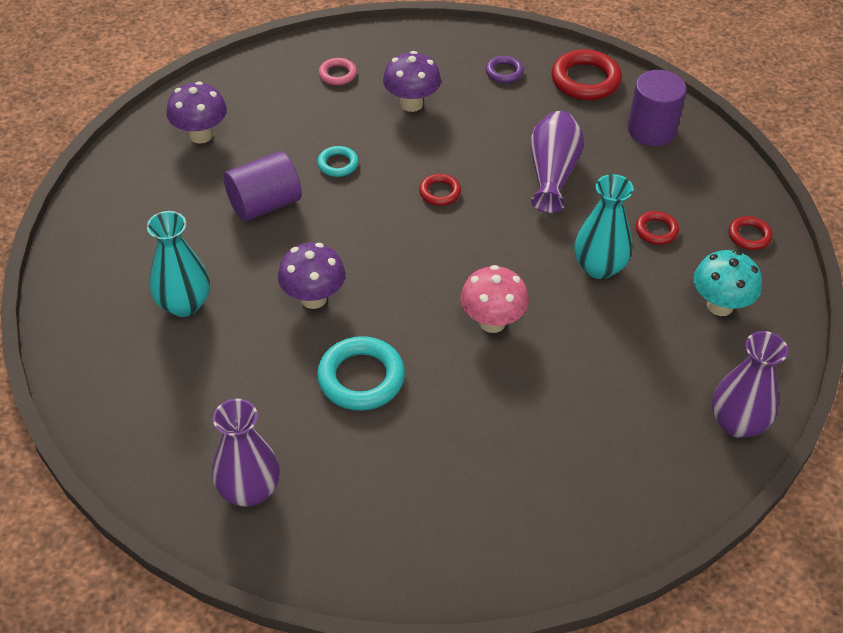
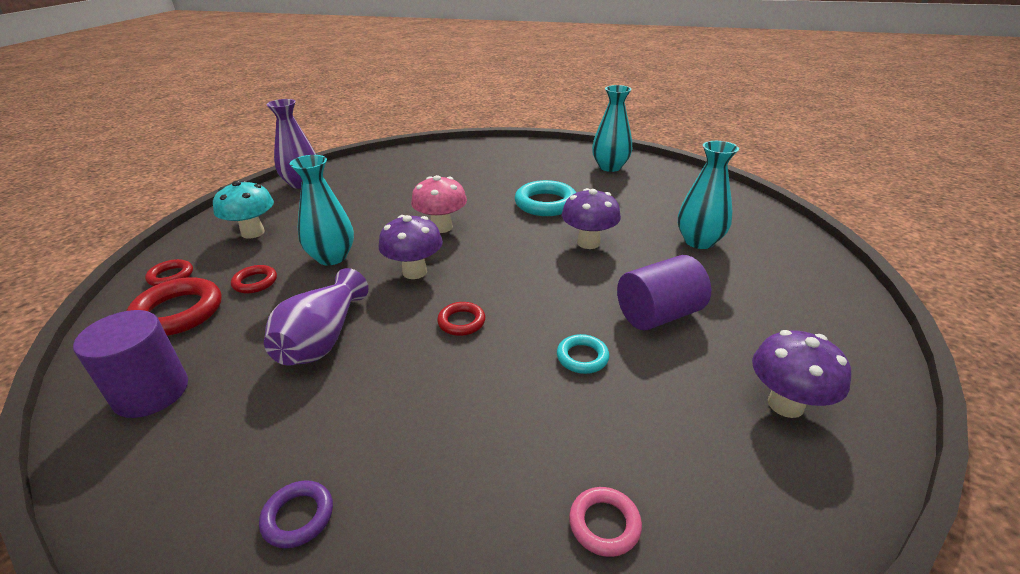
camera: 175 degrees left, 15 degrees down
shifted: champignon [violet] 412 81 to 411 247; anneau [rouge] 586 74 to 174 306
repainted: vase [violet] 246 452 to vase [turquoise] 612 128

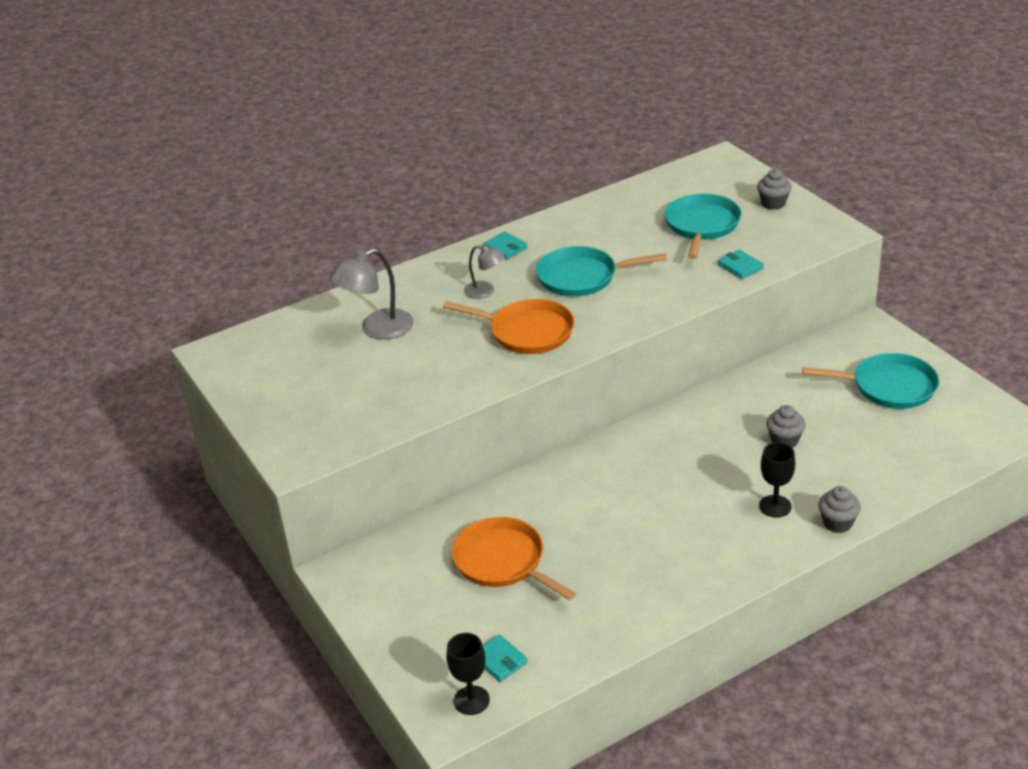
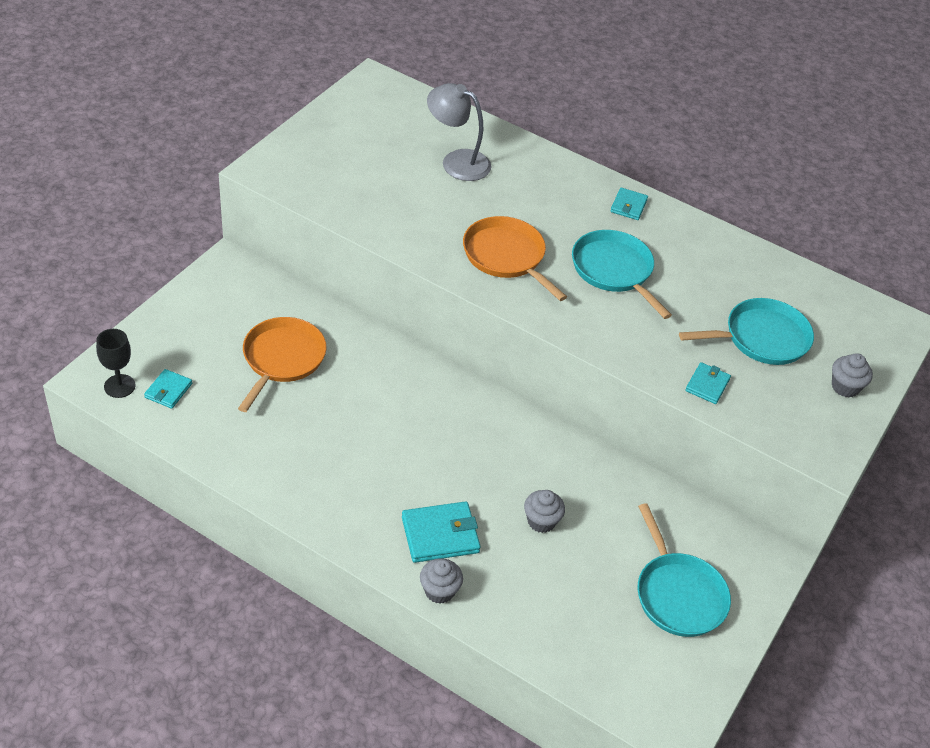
camera: 55 degrees right, 10 degrees up
gone: lampe [gris] 484 271
swapped: verre à pied [noir] 777 480 to portefeuille [turquoise] 441 532
rotated: poêle [orange] 509 326 = 515 258 150 degrees clockwise

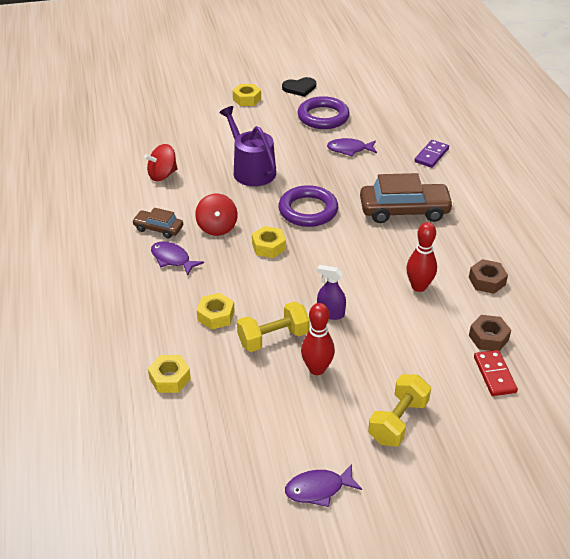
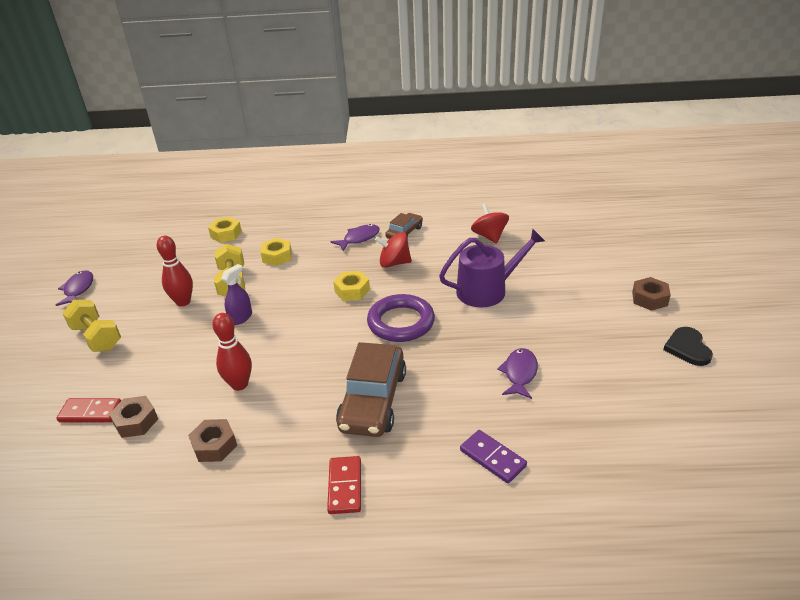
camera: 105 degrees right, 5 degrees down
gone: anneau [violet] 324 112
new: domino [rouge] 344 485
repainted: écrou [jaune] 247 95 to écrou [marron] 651 294

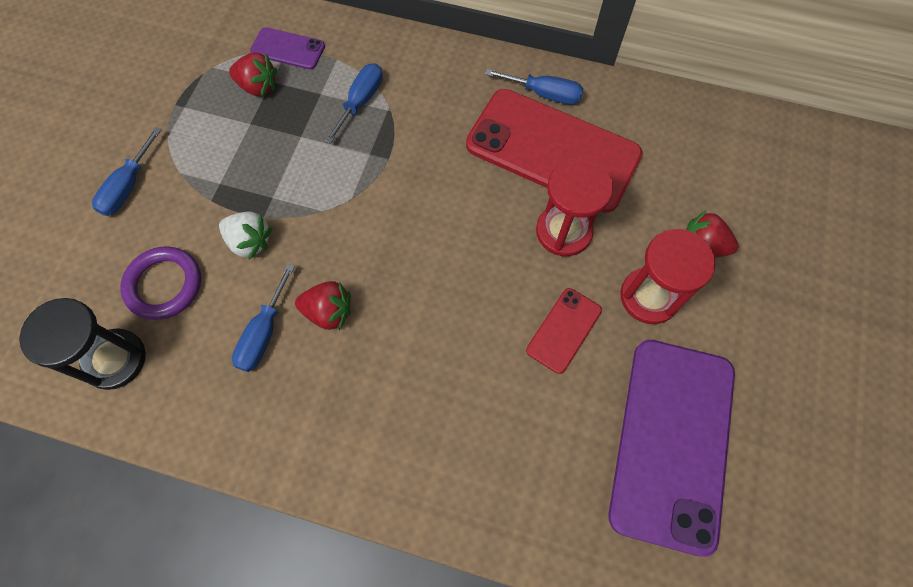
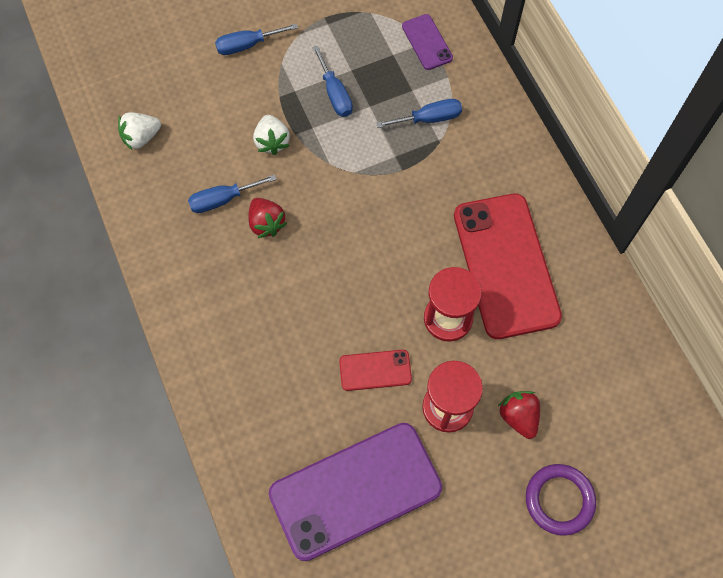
camera: 50 degrees right, 0 degrees up
gone: fraise [rouge] 253 74
shifted: anneau [violet] 160 283 to 561 500; tournevis [bleu] 534 87 to 332 81
swapped: sablier [noir] 82 344 to fraise [blanc] 139 131

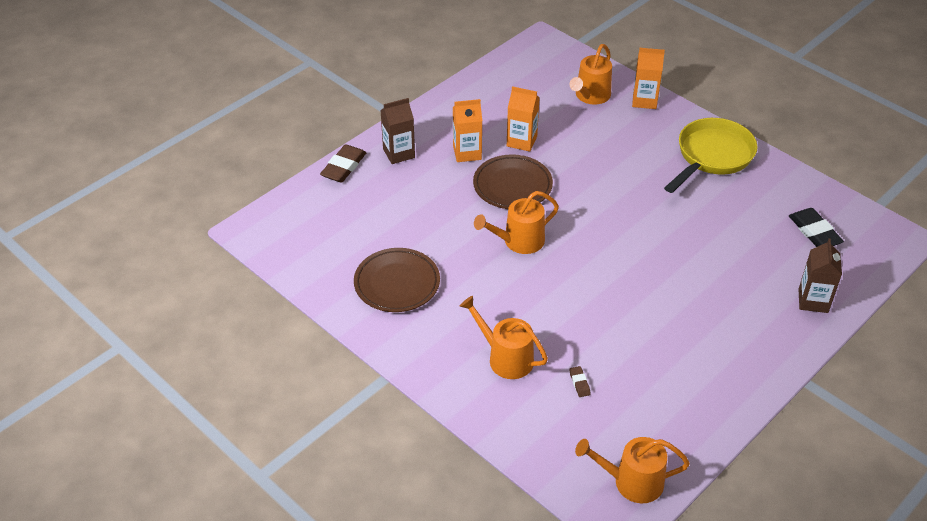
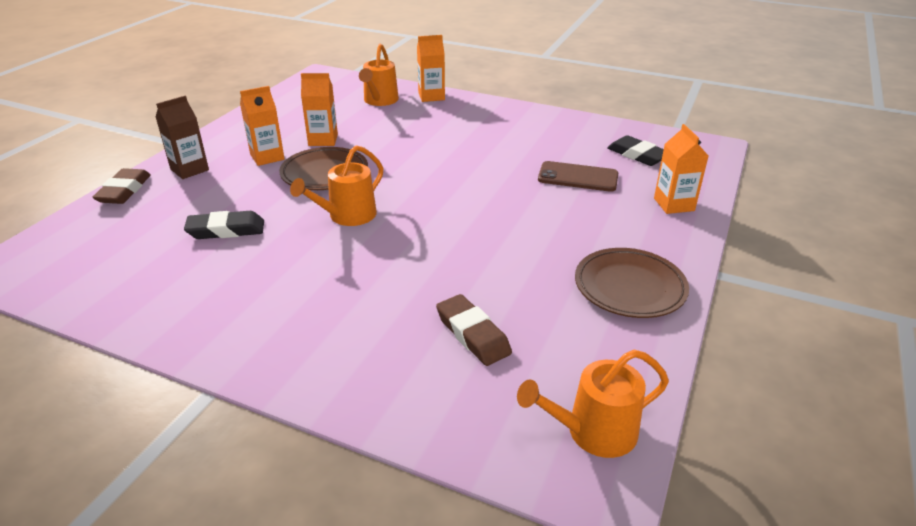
camera: 20 degrees left, 10 degrees down
gone: arrosoir [orange] 504 337; poêle [jaune] 711 155
new: gomme [noir] 224 225; téléphone [marron] 578 176
shifted: assiette [marron] 397 280 to 632 283
repainted: brique de lait [marron] 820 275 to brique de lait [orange] 681 169
scaled: gomme [marron] 580 381 = 474 330 x2.06

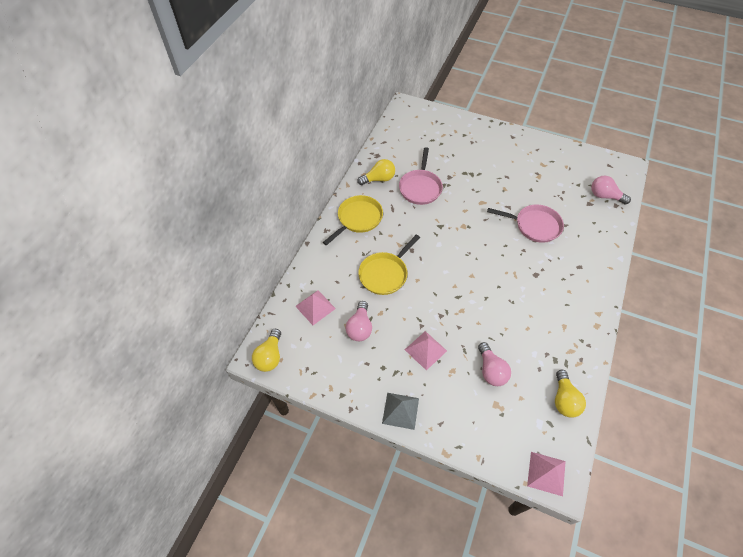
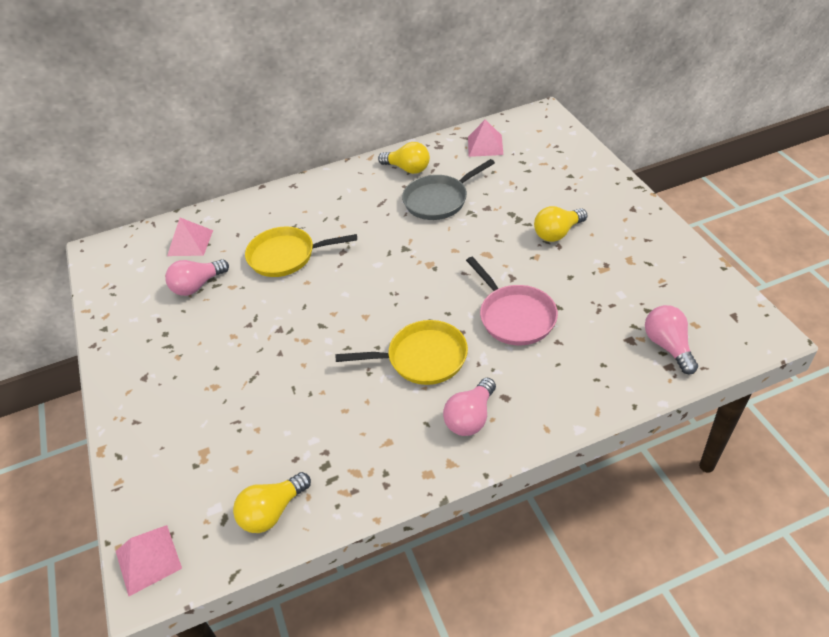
camera: 50 degrees right, 10 degrees down
gone: pyramide [gris] 400 411
shifted: ampoule [jaune] 266 350 to 560 224; poêle [jaune] 353 220 to 402 352; pyramide [rose] 426 351 to 485 138; ampoule [rose] 494 364 to 469 407
repainted: poêle [rose] 421 176 to poêle [gris] 448 189

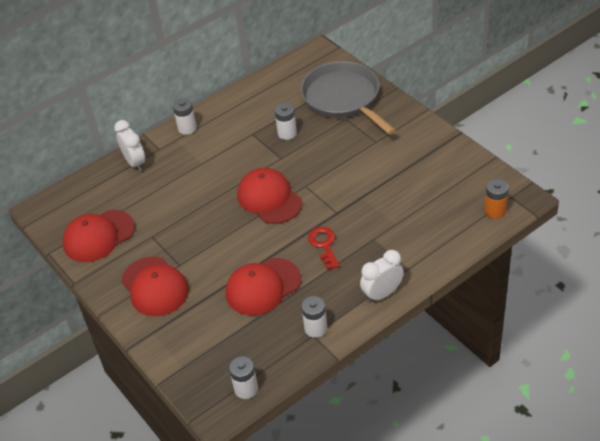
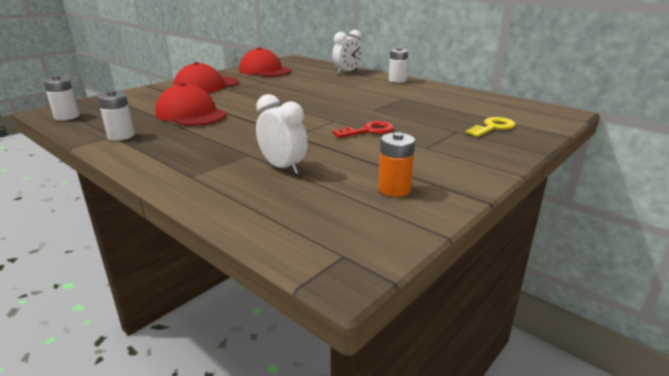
camera: 75 degrees right, 20 degrees down
gone: casquette [rouge] 269 196; pile [blanc] 286 121
shifted: clé [rouge] 324 248 to 363 129; réveil [blanc] 382 276 to 282 134; pile [orange] 497 199 to 396 164
swapped: poêle [gris] 348 98 to clé [jaune] 491 127

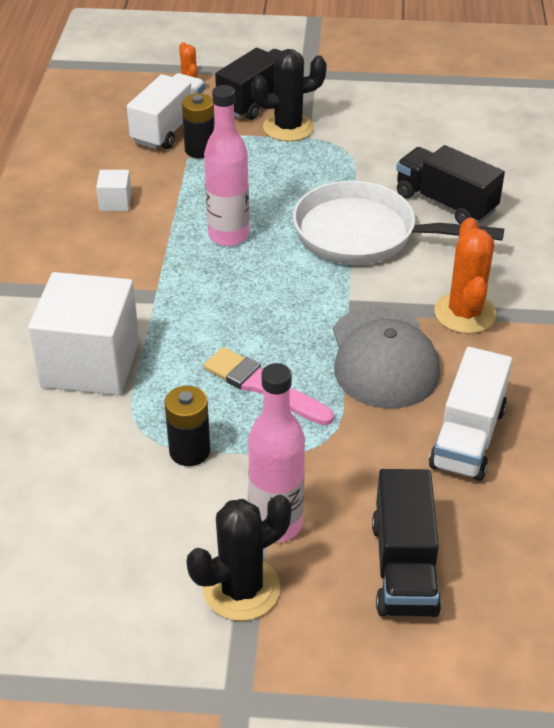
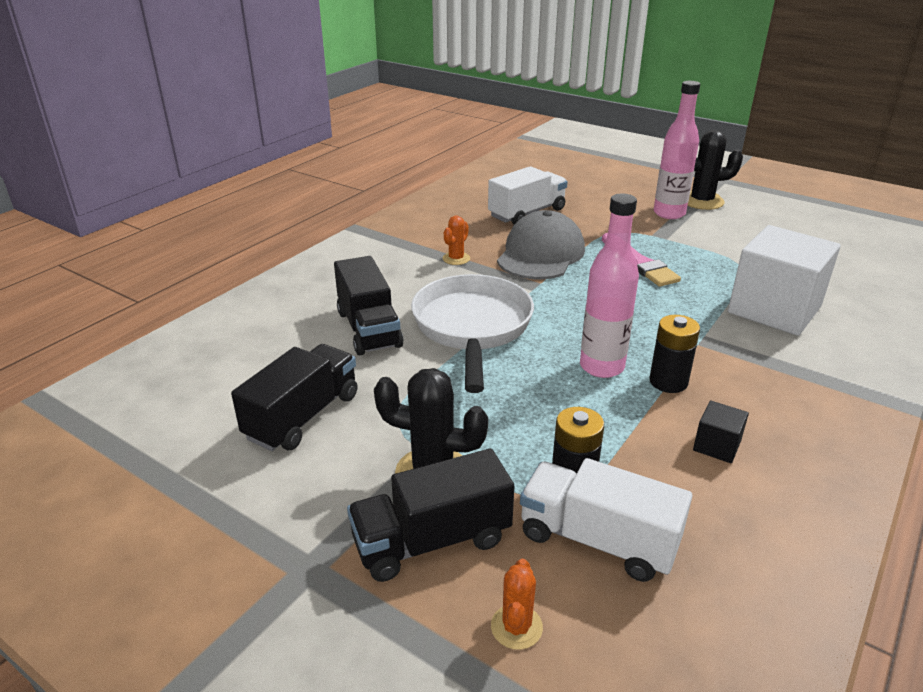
camera: 150 degrees left, 10 degrees down
shifted: pile [noir] 187 426 to 674 354; camion [noir] 406 543 to 294 397
repainted: cube [blanc] 114 190 to cube [noir] 721 431
rotated: camion [blanc] 166 111 = 606 520 60 degrees clockwise; poêle [blanc] 398 223 = 472 333 135 degrees counterclockwise
scaled: cactus [orange] 465 276 = 456 240 x0.56

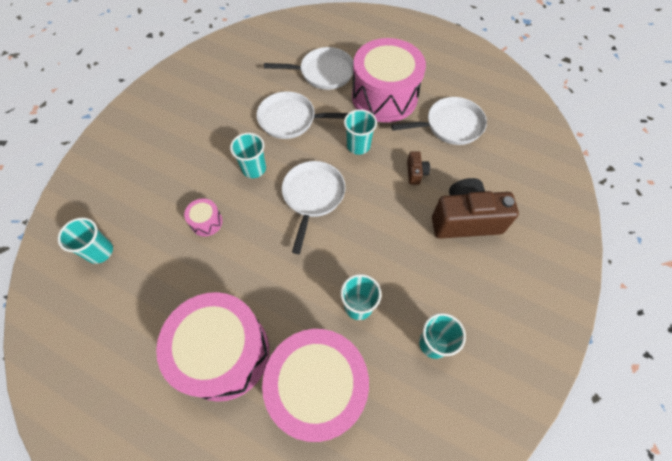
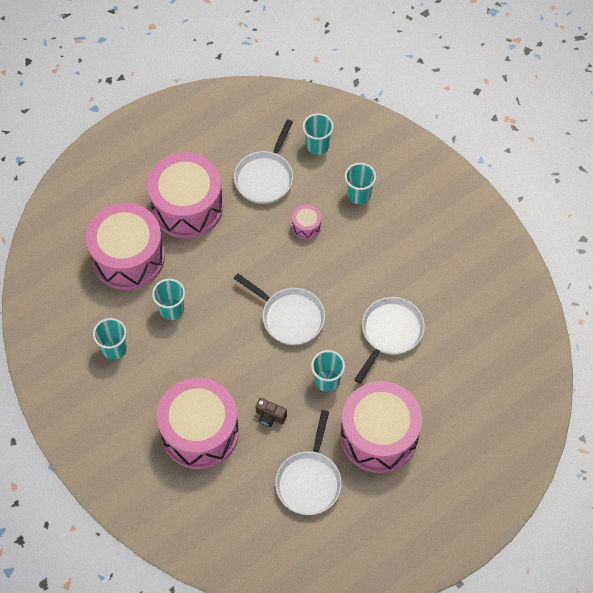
camera: 115 degrees right, 0 degrees up
shifted: gobelet [turquoise] 248 155 to 360 183; poêle [blanc] 309 68 to 263 161
swapped: appareil photo [marron] 475 208 to tambour [rose] 198 423

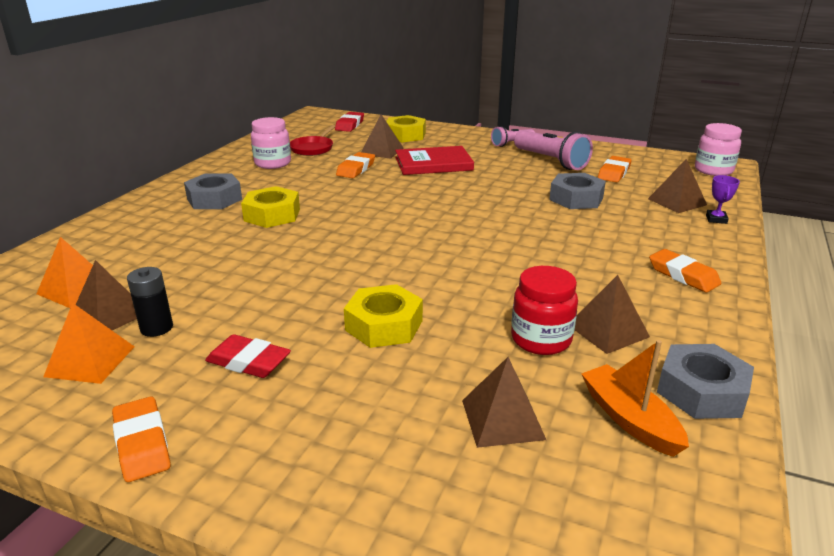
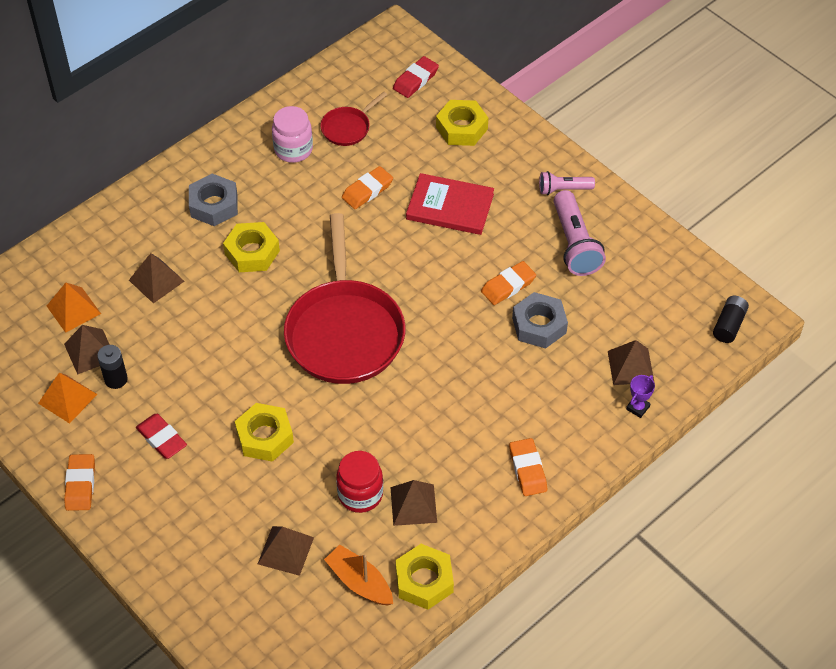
camera: 25 degrees right, 25 degrees up
new: poêle [rouge] 344 298
shifted: pyramide [marron] 382 136 to 156 278; gomme [orange] 615 169 to 508 283
swapped: bocal [rose] 718 149 to pile [noir] 731 319
repainted: écrou [gris] 705 381 to écrou [jaune] 424 577
rotated: bateau [orange] 635 398 = 358 575 45 degrees counterclockwise

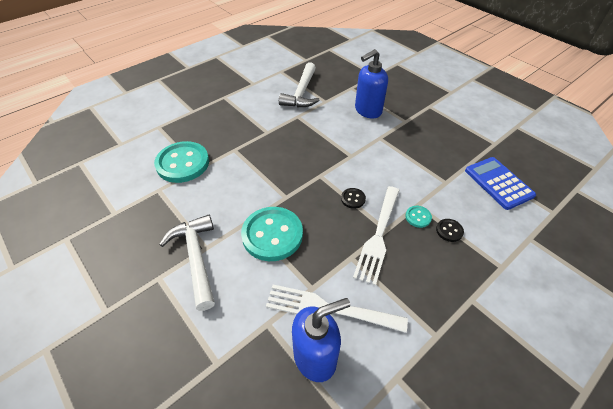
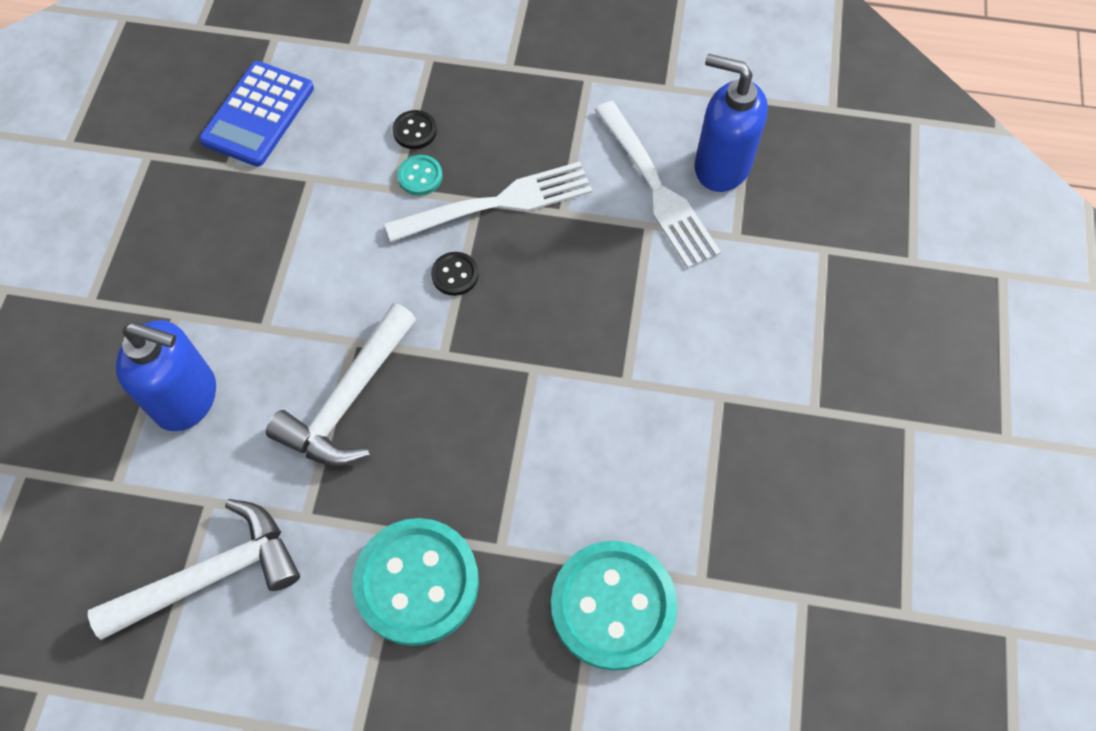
camera: 130 degrees left, 15 degrees up
shifted: marteau [blanc] 187 262 to 341 384; bouton [turquoise] 272 234 to 416 582

